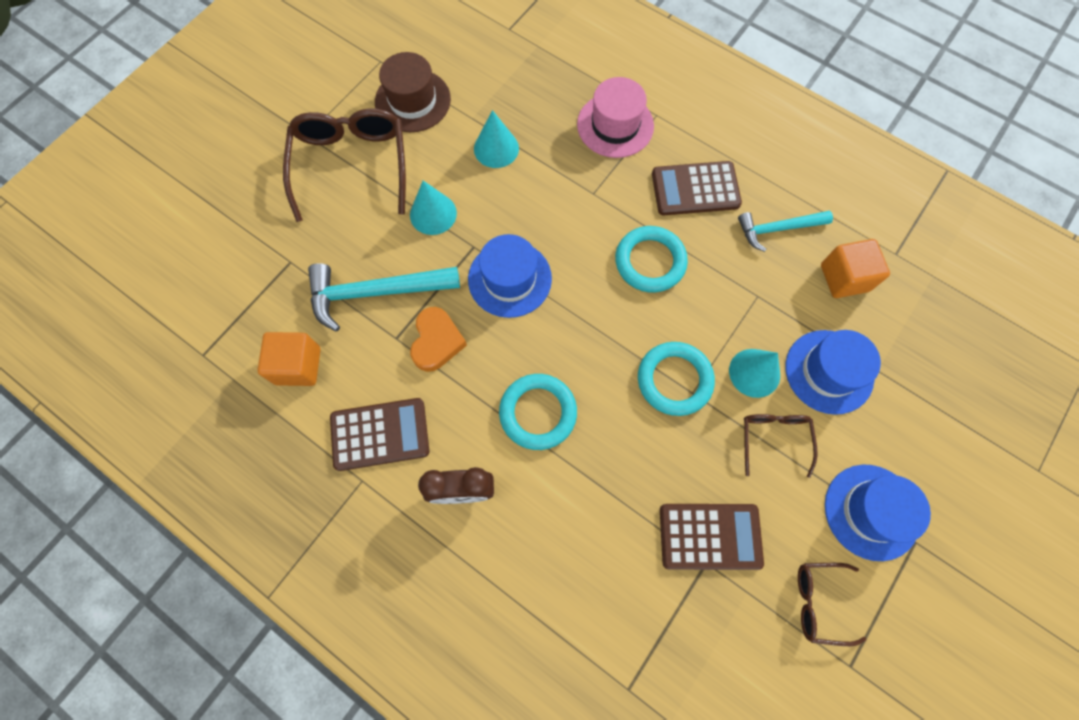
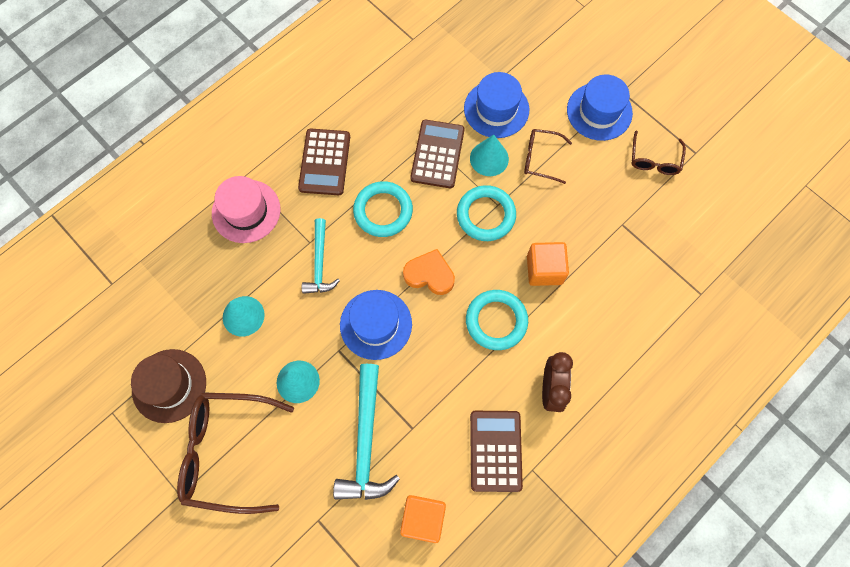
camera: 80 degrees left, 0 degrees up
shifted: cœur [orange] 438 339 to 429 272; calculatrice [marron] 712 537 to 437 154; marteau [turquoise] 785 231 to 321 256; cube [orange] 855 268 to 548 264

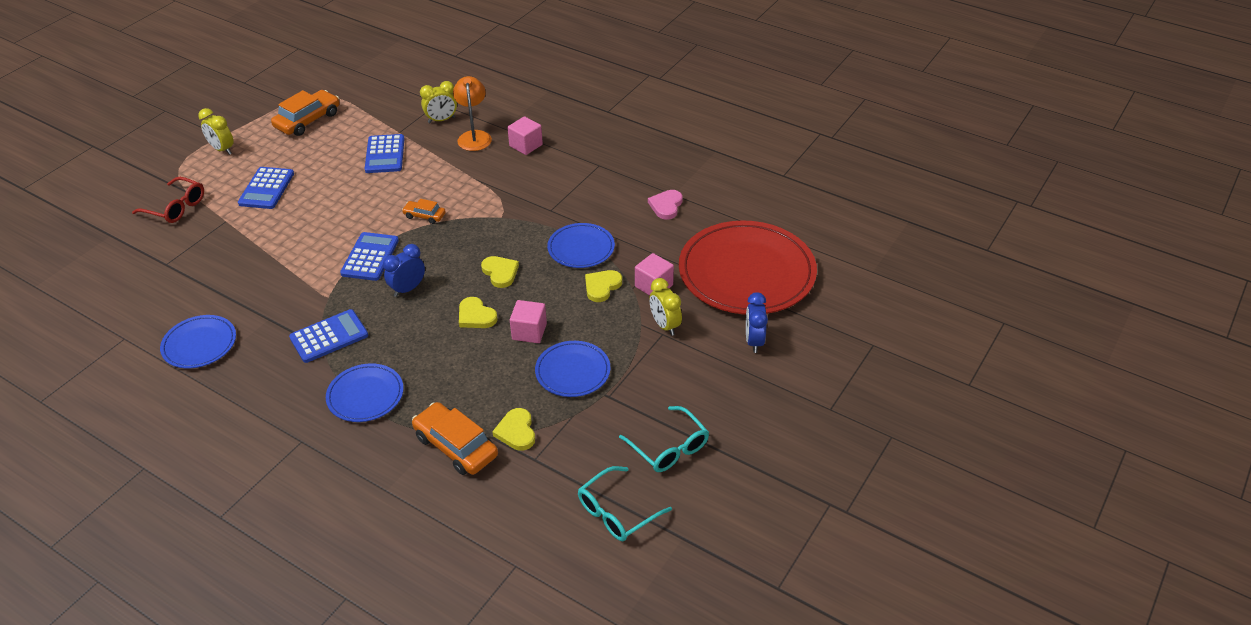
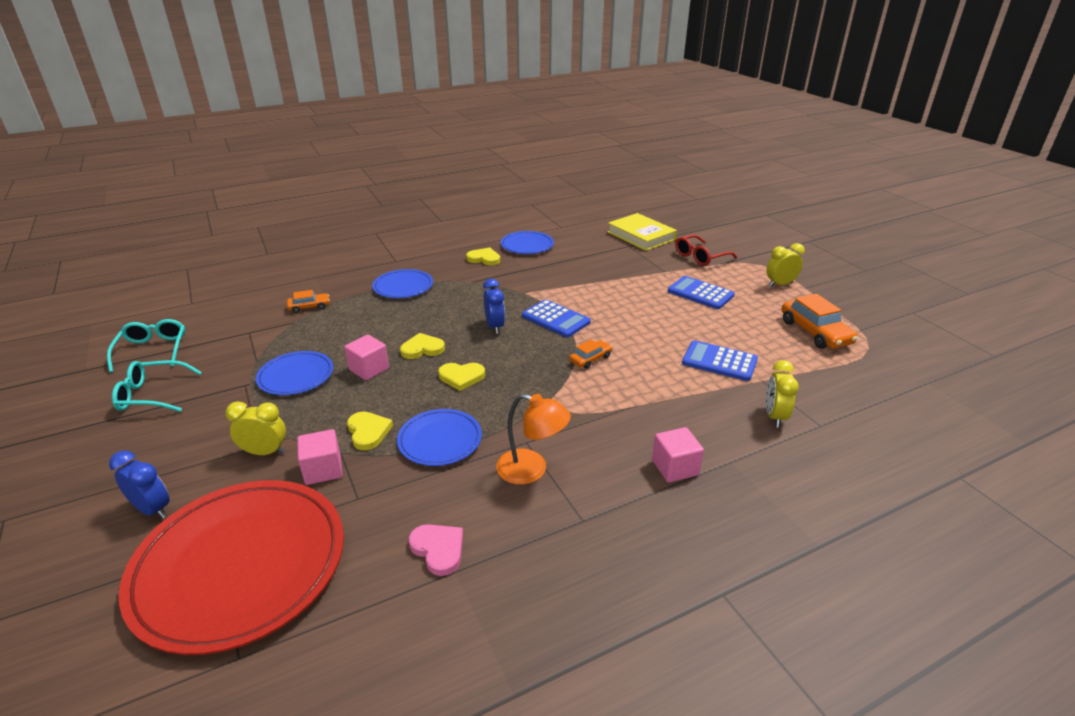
camera: 120 degrees right, 10 degrees down
gone: calculatrice [bleu] 328 336
new: livre [jaune] 642 232
shifted: lampe [orange] 472 113 to 533 439; cœur [jaune] 513 429 to 483 256
scaled: voiture [orange] 455 438 = 308 301 x0.55

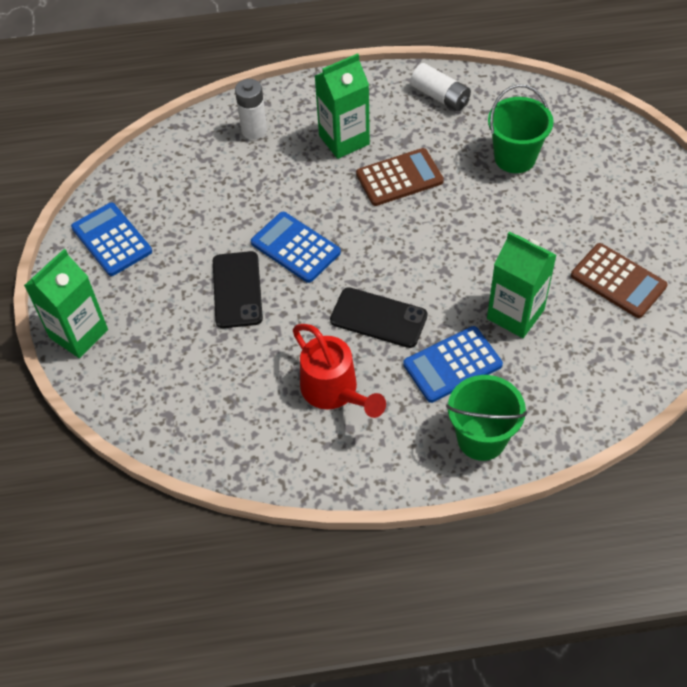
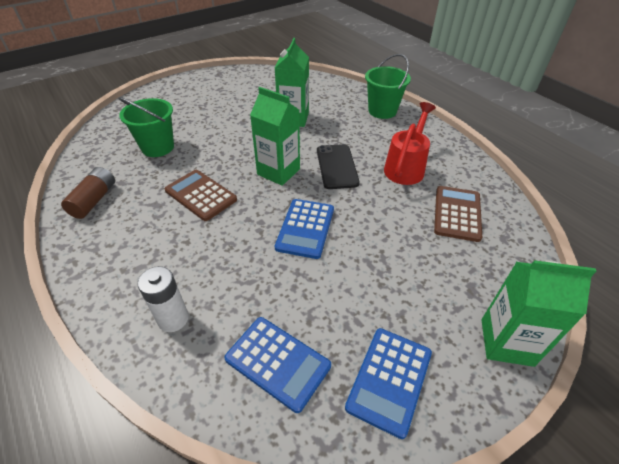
camera: 120 degrees left, 10 degrees down
gone: téléphone [noir] 238 289
shifted: brique de lait [vert] 342 106 to 275 136; calculatrice [bleu] 453 364 to 277 365; calculatrice [marron] 619 280 to 458 214
repainted: pile [blanc] 440 87 to pile [marron] 88 193

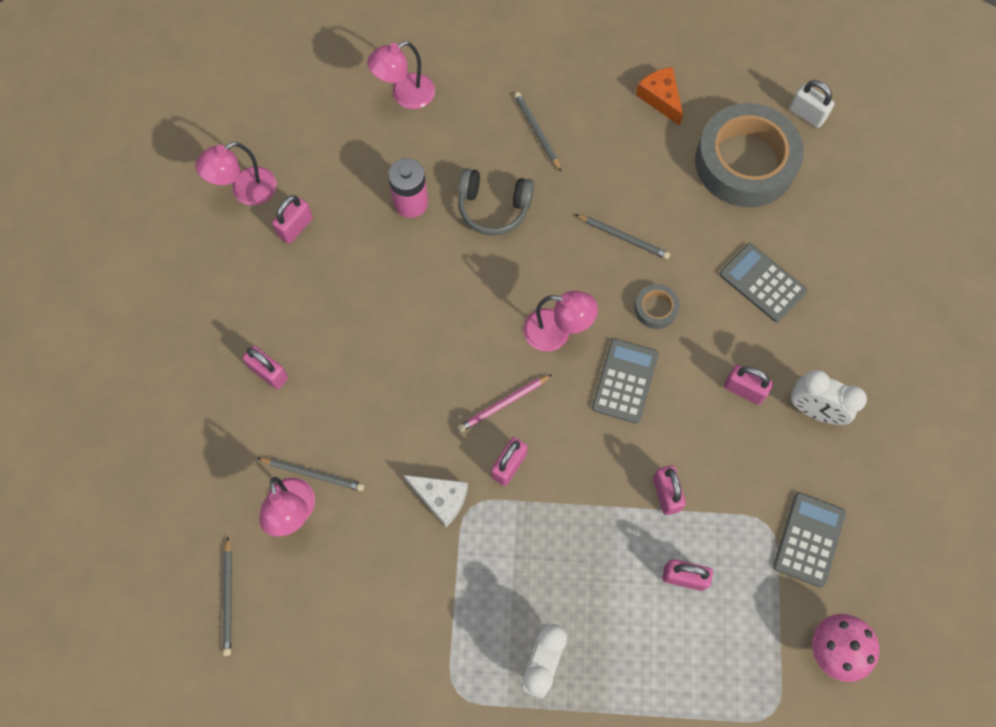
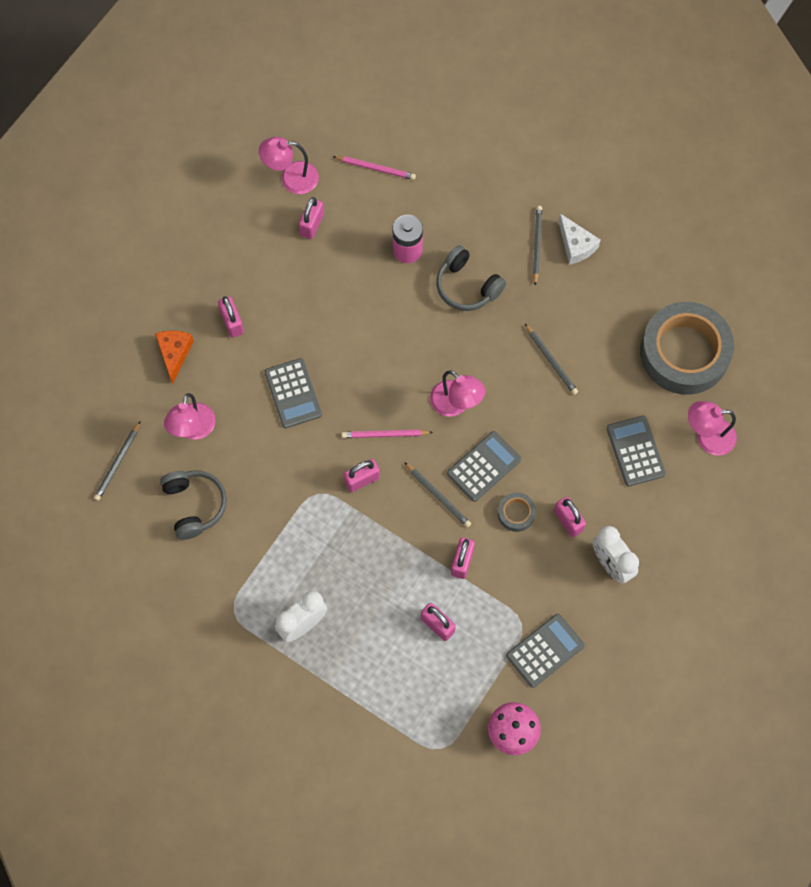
camera: 30 degrees right, 0 degrees up
gone: cadenas [blanc] 812 104
new: casque audio [gris] 193 505; calculatrice [gris] 293 393; crayon [rose] 374 168
shifted: crayon [gris] 310 474 to 437 494; lampe [rose] 401 75 to 712 428; fromage [blanc] 436 501 to 579 239; ruban adhésif [gris] 656 306 to 517 512; fromage [orange] 659 96 to 174 357
rotated: cadenas [rose] 292 219 = 311 218 45 degrees counterclockwise

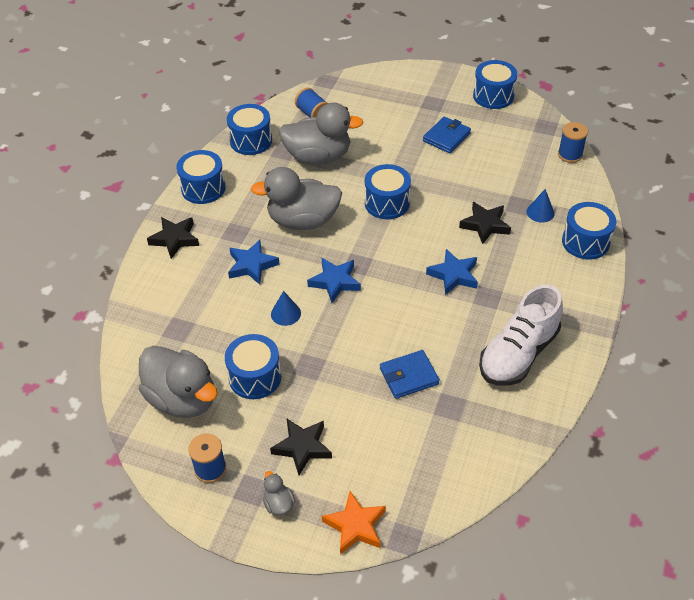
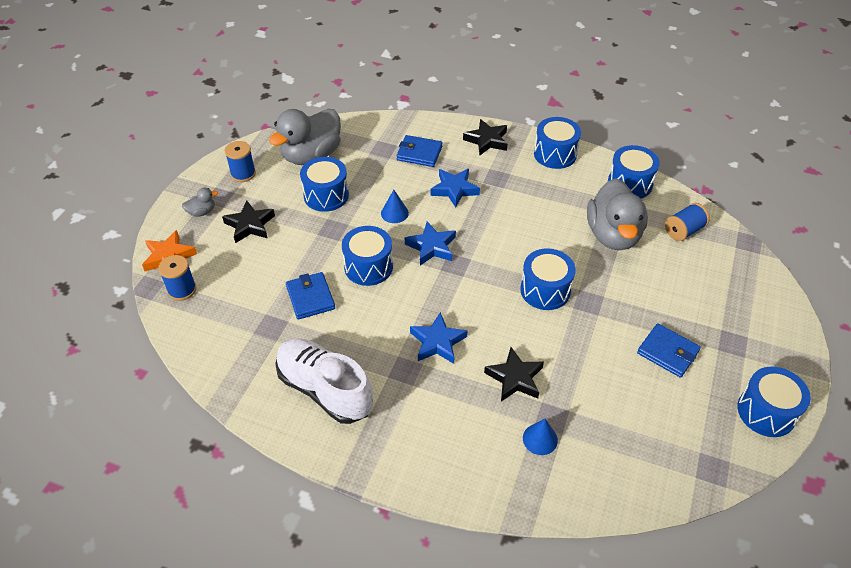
camera: 90 degrees right, 0 degrees up
gone: canard [gris] 296 198
new: portefeuille [bleu] 419 151
shifted: bobine [bleu] 573 142 to 177 278; tambour [bleu] 589 231 to 367 256

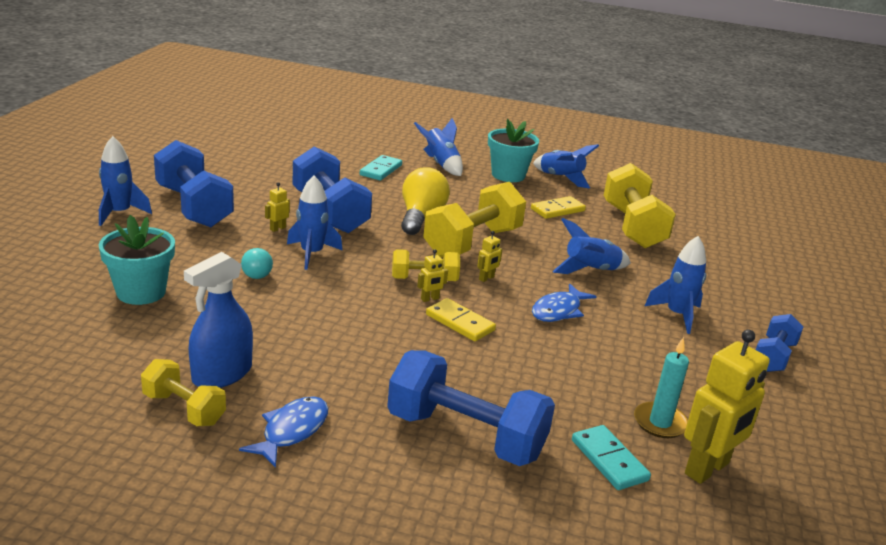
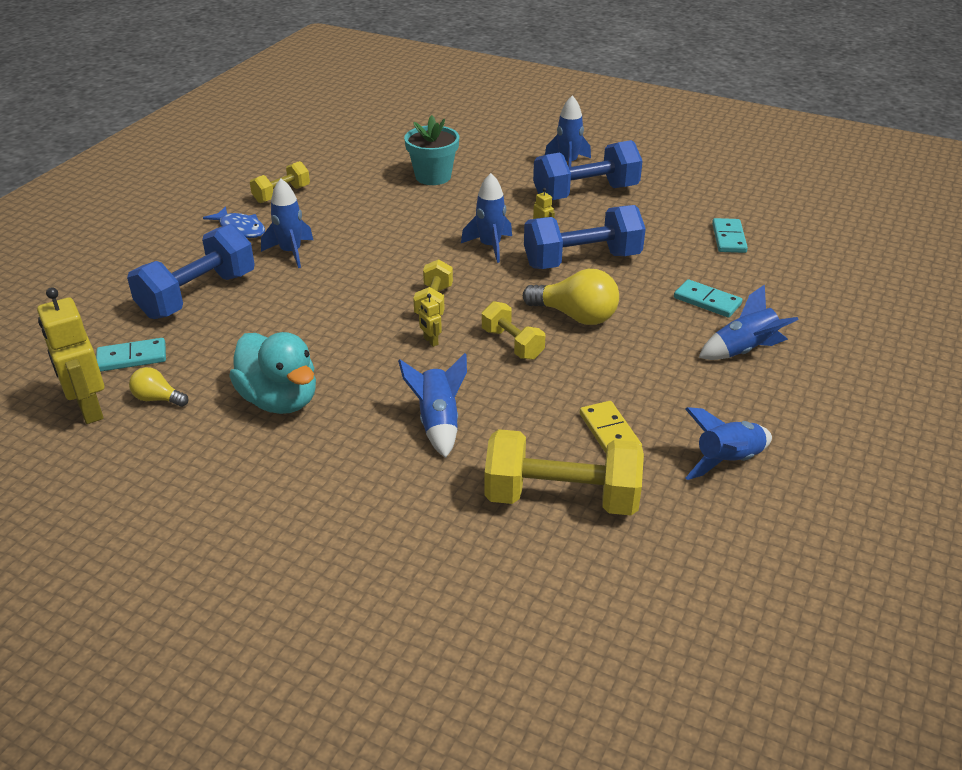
camera: 105 degrees right, 10 degrees up
gone: vaporisateur [bleu] 218 320; ampoule [turquoise] 257 263; robot [jaune] 432 275; domino [jaune] 461 319; pot de fleurs [turquoise] 513 150; poisson [bleu] 564 303; haltère [bleu] 780 343
new: canard [turquoise] 272 373; domino [turquoise] 730 235
shifted: fusée [bleu] 675 285 to 287 223
swapped: bougie [turquoise] 661 387 to ampoule [jaune] 158 387
scaled: haltère [jaune] 474 220 = 513 330 x0.56

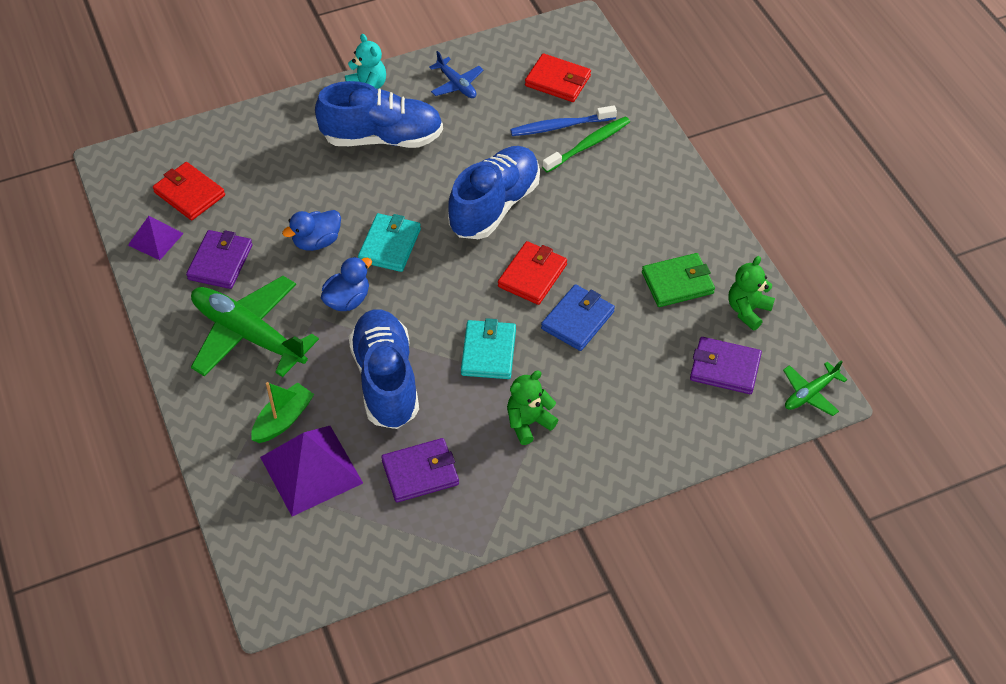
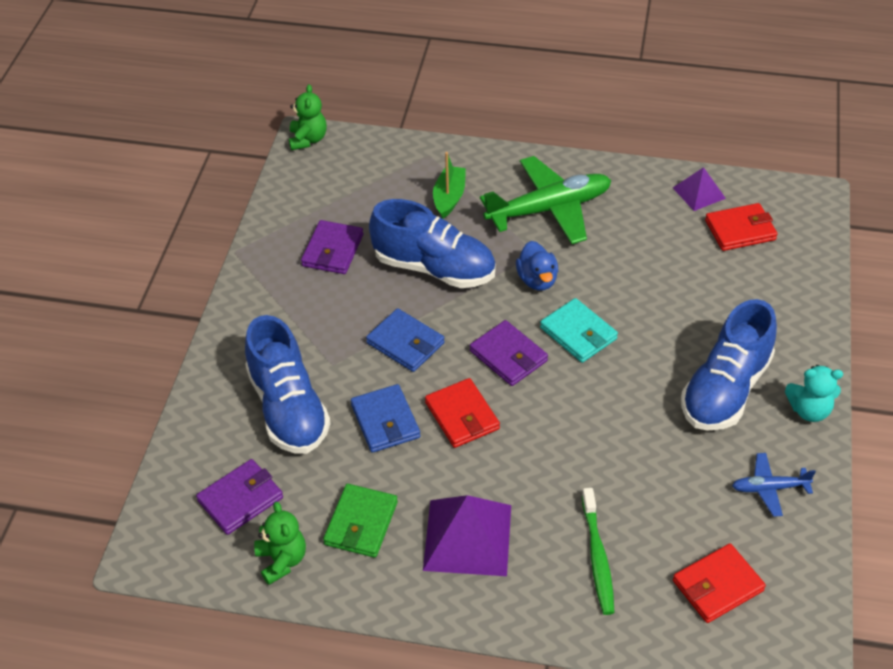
camera: 125 degrees right, 5 degrees down
gone: canard [bleu] 311 230; brosse à dents [bleu] 563 120; avion [vert] 815 388
shifted: portefeuille [violet] 219 259 to 509 353; pyramide [violet] 311 471 to 467 535; chaussure [bleu] 494 192 to 288 384; ours en peluche [vert] 532 408 to 308 117
repainted: portefeuille [turquoise] 488 348 to portefeuille [bleu] 405 340
rotated: bateau [vert] 282 412 = 449 185 150 degrees counterclockwise

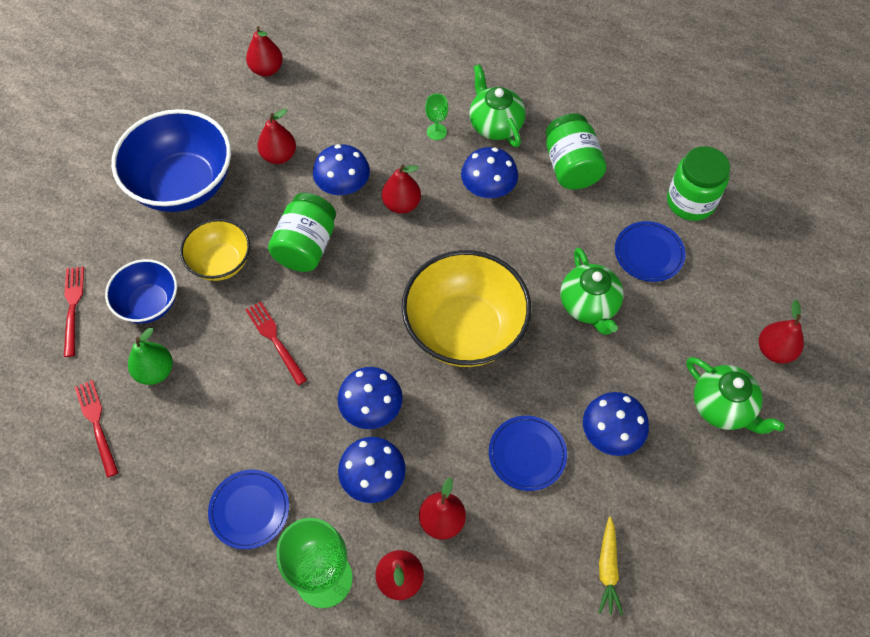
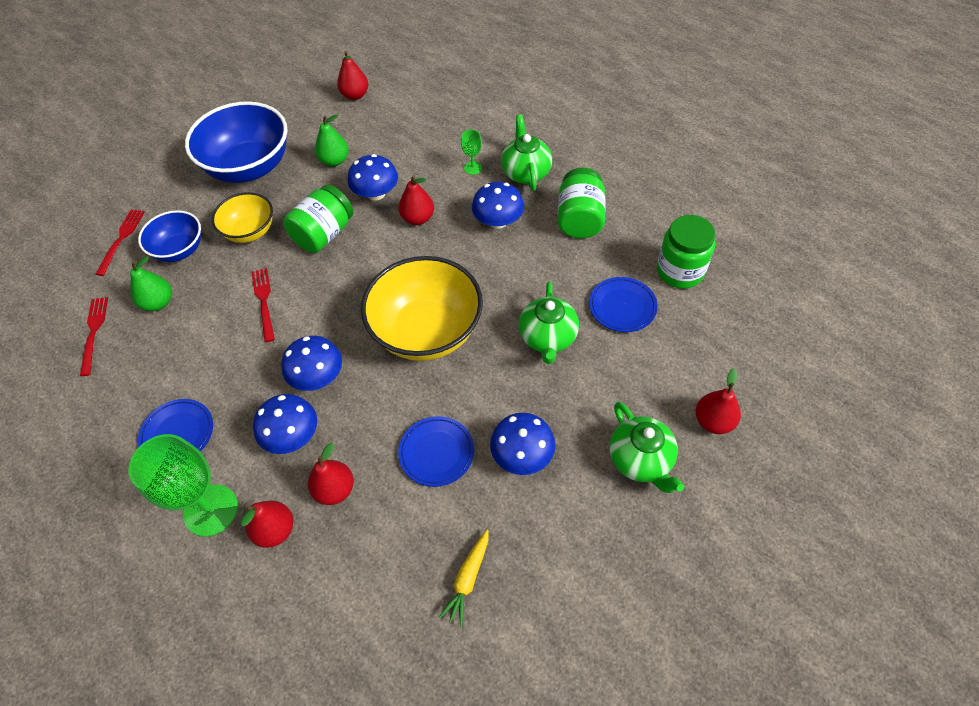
camera: 20 degrees right, 5 degrees down
repainted: poire [rouge] 276 136 to poire [vert] 332 140

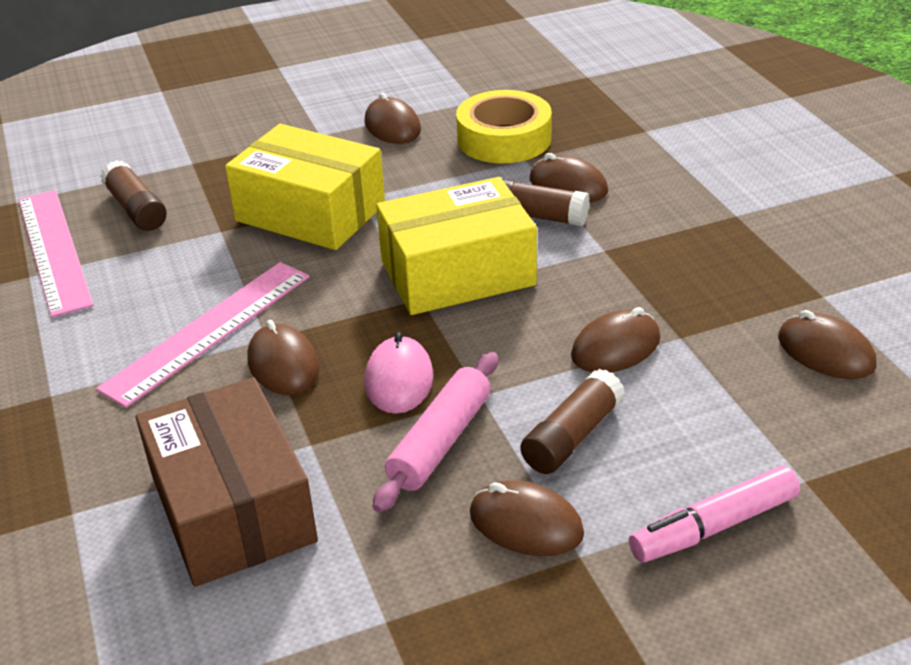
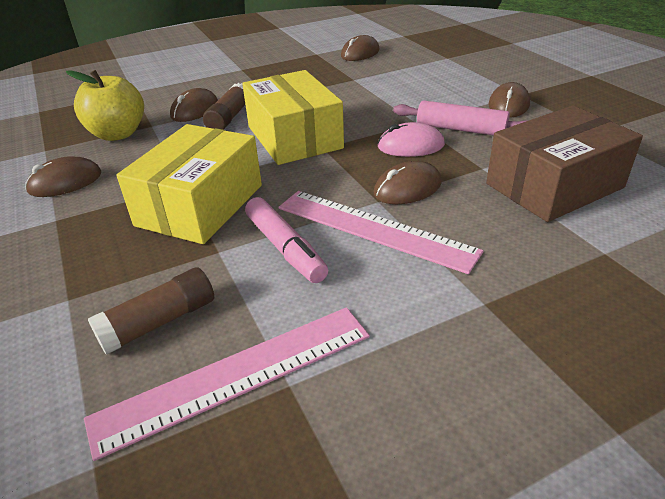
camera: 95 degrees left, 0 degrees up
gone: bâton de colle [marron] 572 421; souris [marron] 615 339
shifted: feutre [rose] 714 514 to 286 240
swapped: ruban adhésif [jaune] 504 127 to pomme [jaune] 105 105

